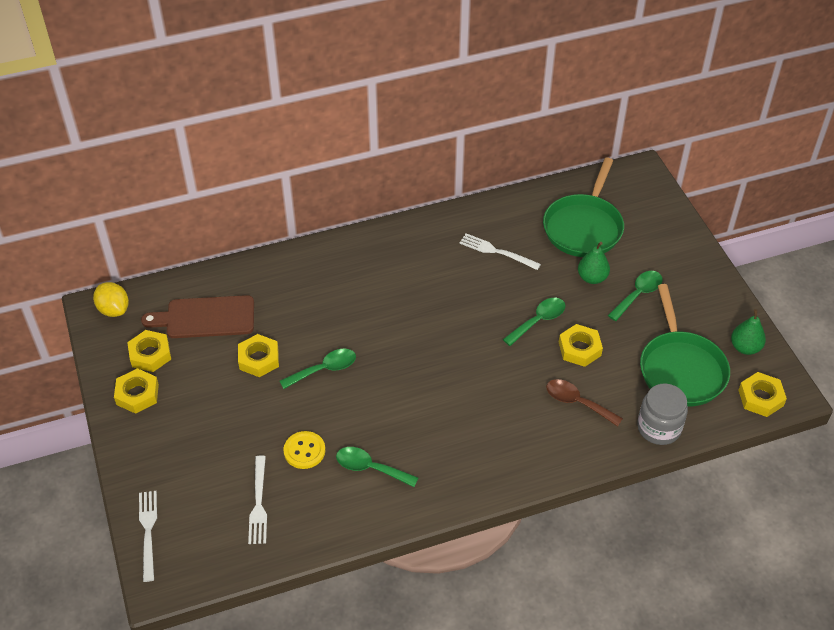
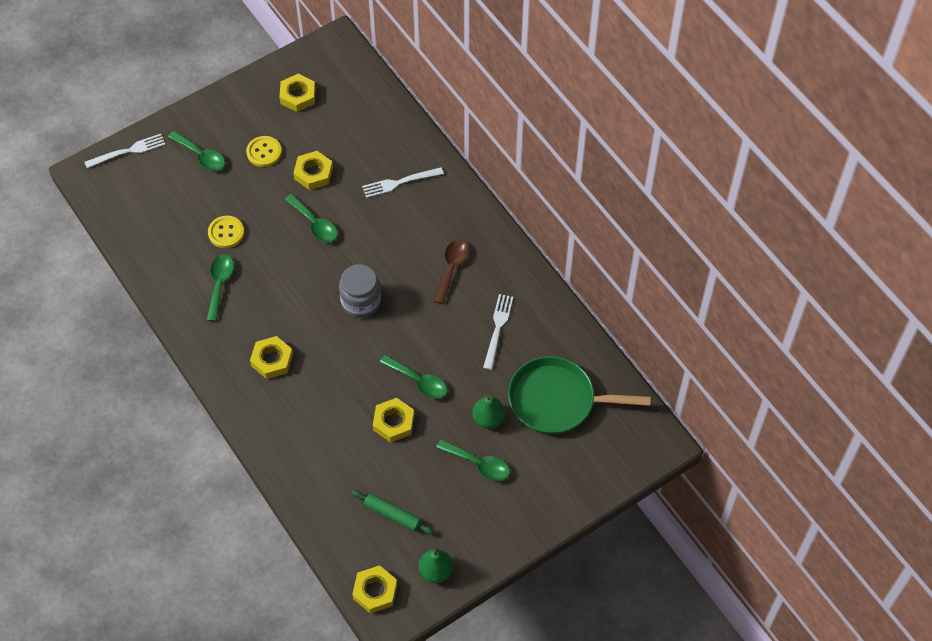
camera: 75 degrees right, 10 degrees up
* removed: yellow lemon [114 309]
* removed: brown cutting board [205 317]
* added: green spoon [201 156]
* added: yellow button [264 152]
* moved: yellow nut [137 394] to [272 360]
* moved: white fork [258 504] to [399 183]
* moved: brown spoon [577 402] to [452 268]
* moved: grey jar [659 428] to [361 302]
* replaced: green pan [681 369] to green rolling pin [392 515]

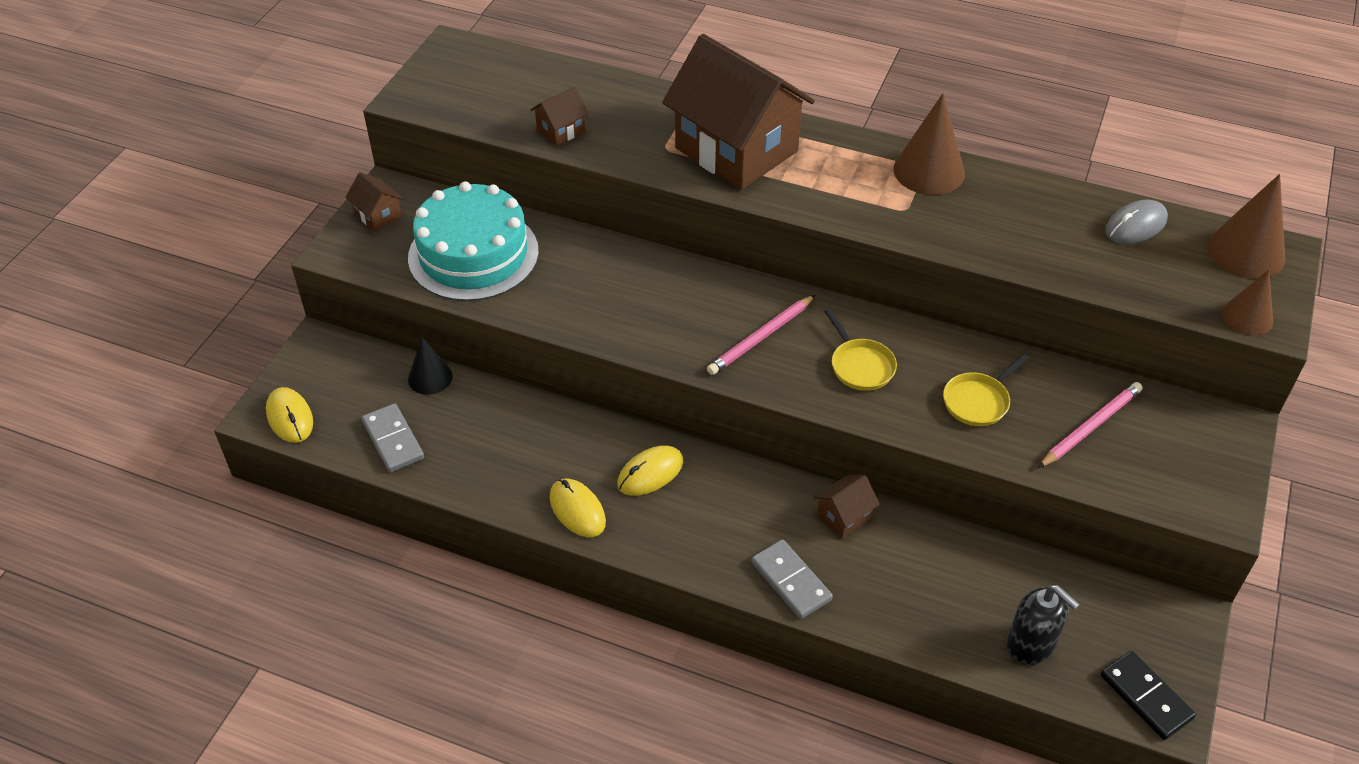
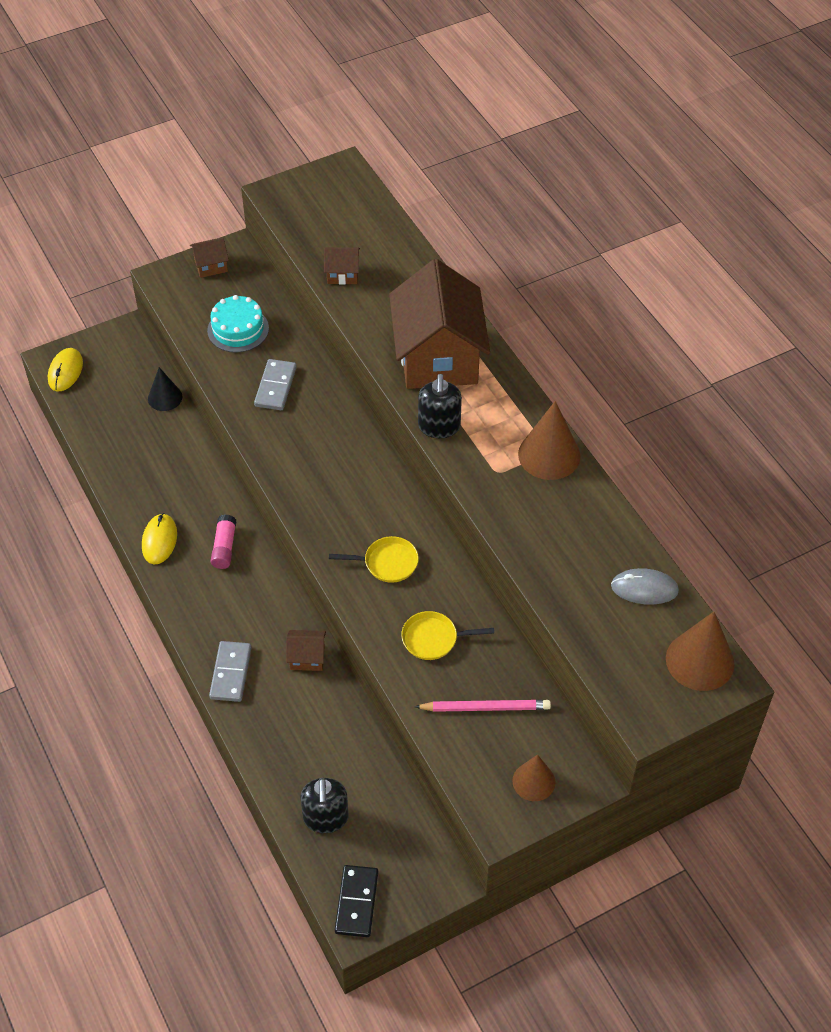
camera: 40 degrees right, 5 degrees up
* removed: pink pencil [761 337]
* added: black soap dispenser [439 427]
* moved: grey domino [393 440] to [275 387]
* moved: brown cone [1247 317] to [533 781]
* replaced: yellow mouse [650 473] to pink glue stick [224 547]
* turned: brown house [378 215] = [211 266] 75 degrees clockwise
* turned: yellow pan [860 365] = [387 563] 105 degrees counterclockwise
* resized: turquoise cake [473 254] = [238 329] x0.59

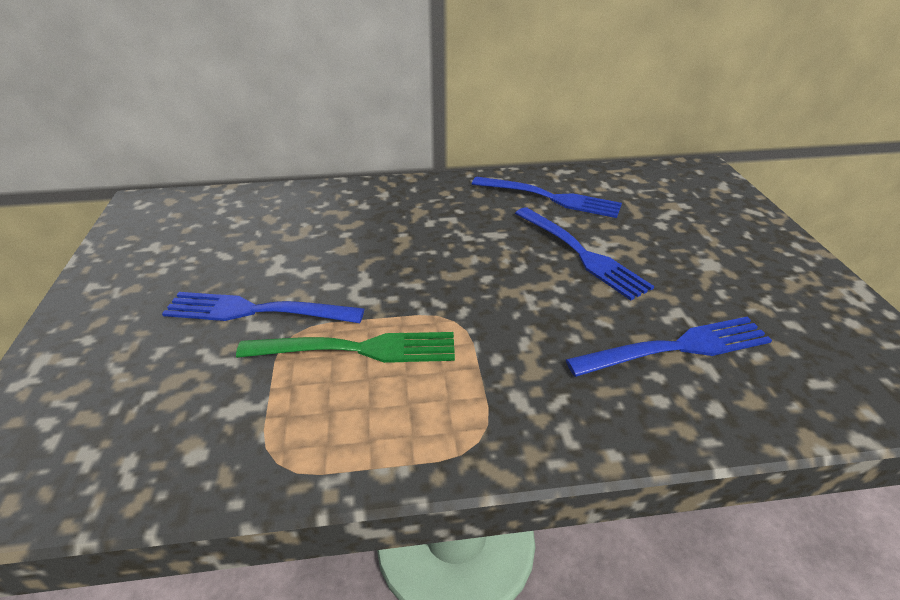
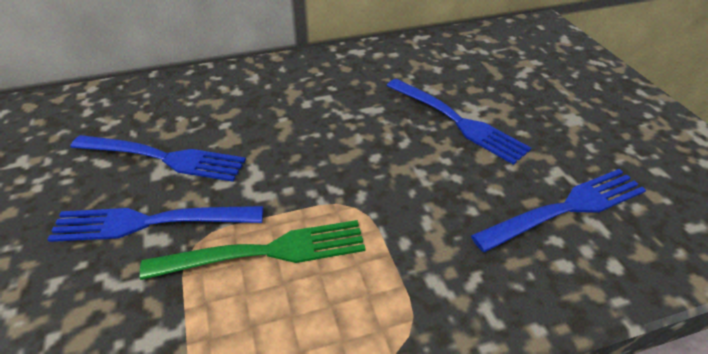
camera: 10 degrees left, 5 degrees up
* moved: blue fork [550 198] to [163 158]

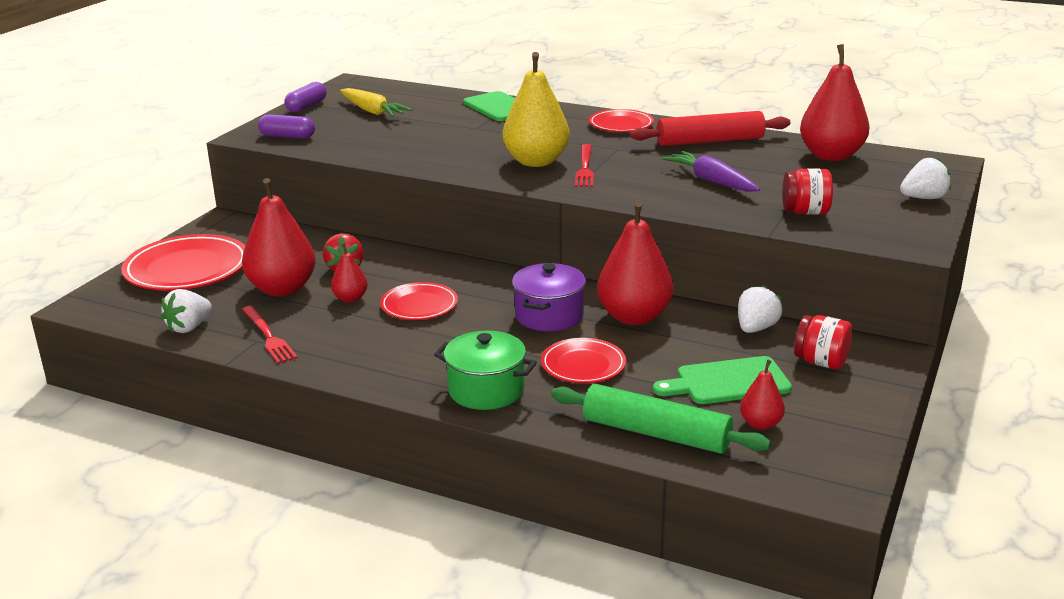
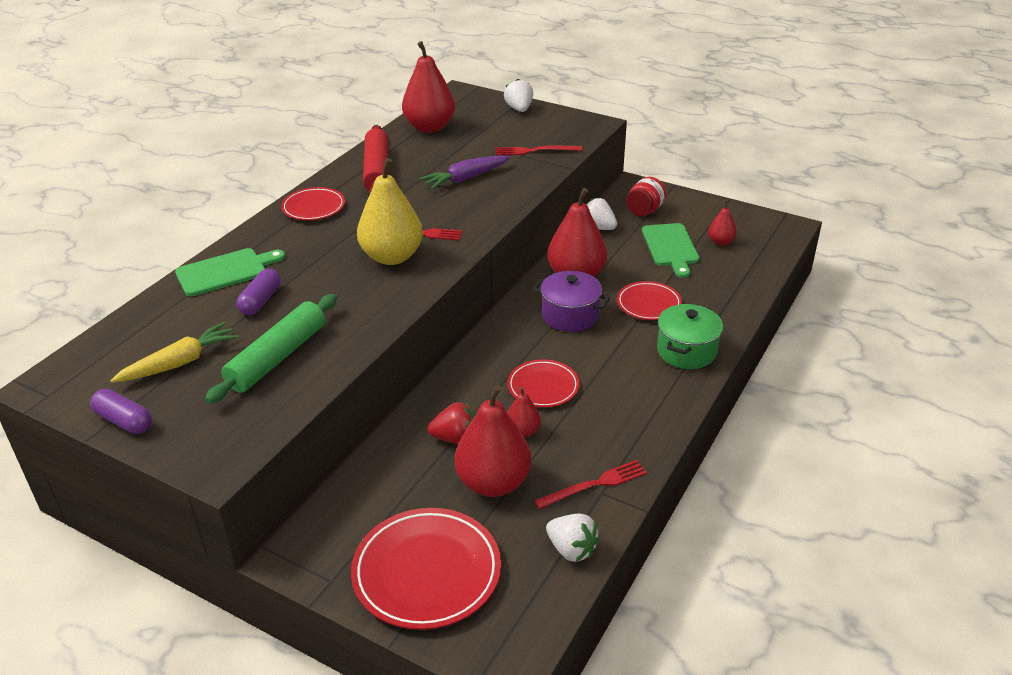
camera: 85 degrees left, 10 degrees up
* moved: purple capsule [287 136] to [261 301]
* moved: green rolling pin [656 433] to [277 357]
* replaced: red jar [805 212] to red fork [534 151]

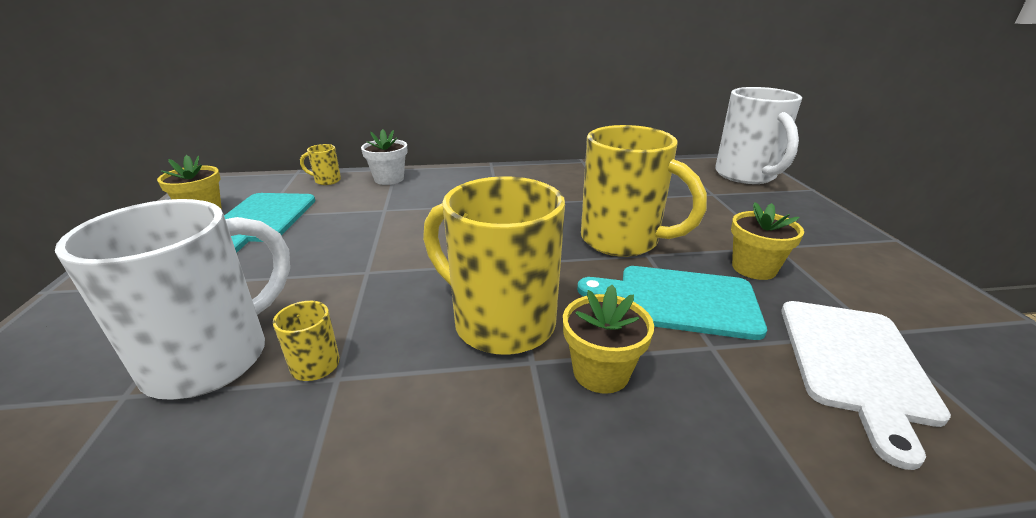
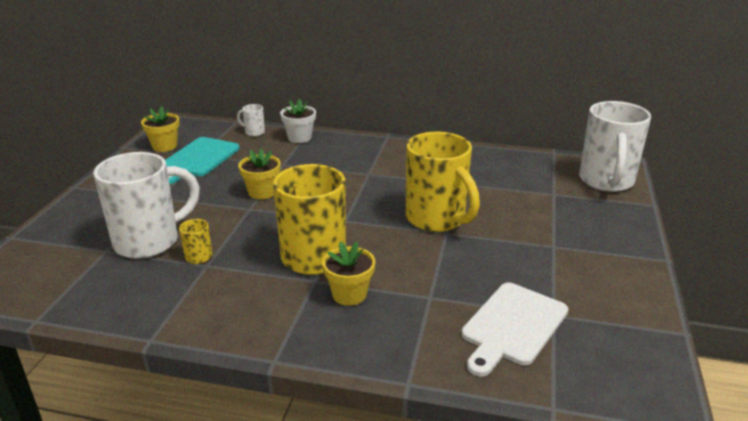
camera: 20 degrees right, 0 degrees up
* removed: turquoise cutting board [679 301]
* moved: yellow flower pot [754 268] to [262 192]
* recoloured: yellow mug [326 181] to white mug [254 132]

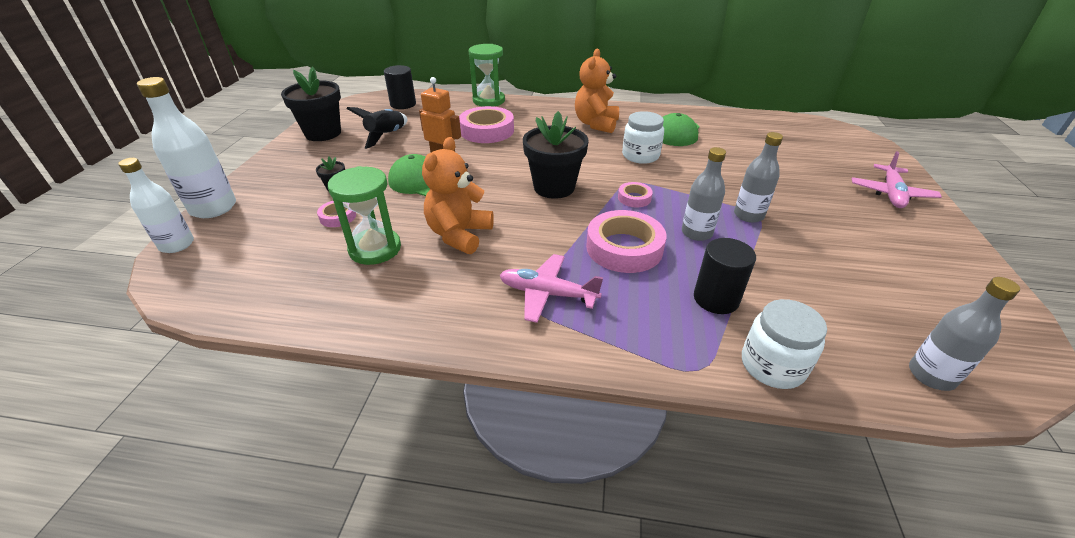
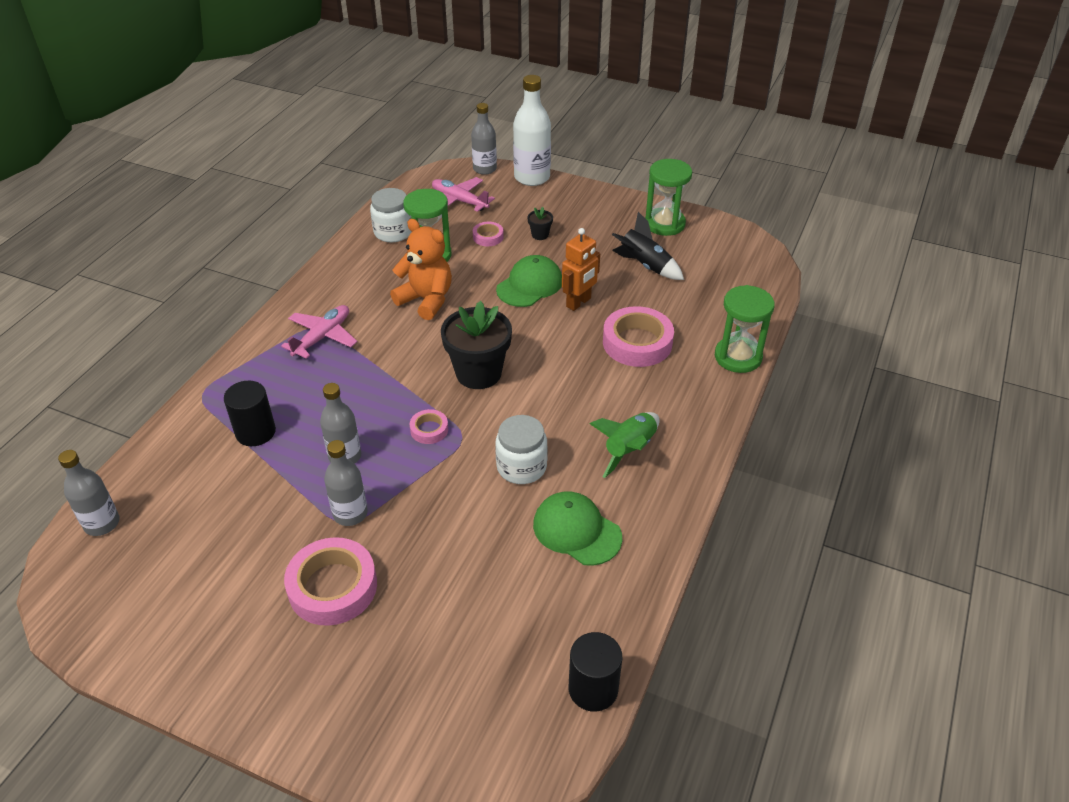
camera: 105 degrees right, 5 degrees up
* moved: black cylinder [403 104] to [593 689]
* moved: pink tape [624 248] to [333 587]
* moved: white jar [772 365] to [393 232]
* moved: pink plane [891 194] to [459 201]
* replaced: black flower pot [323 133] to green hourglass [664 224]
* replaced: orange teddy bear [596 124] to green rocket [629 449]
* recoloured: white bottle [177 245] to grey bottle [484 169]

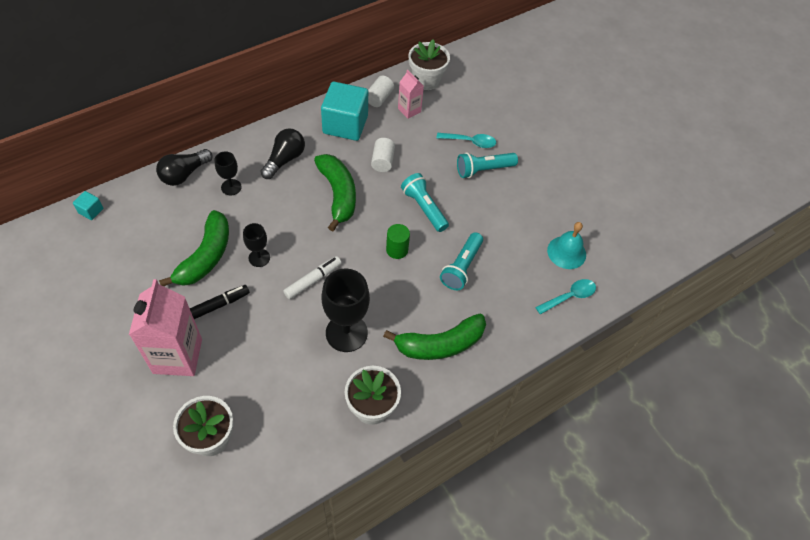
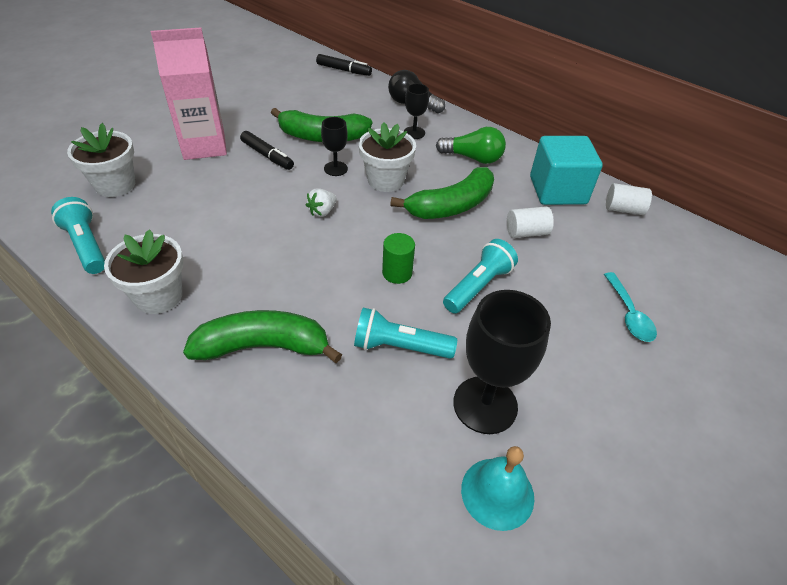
camera: 75 degrees right, 10 degrees down
* removed: pink carton [409 110]
* removed: turquoise spoon [569 296]
* moved: black goblet [346 333] to [485 405]
* moved: white flower pot [426 80] to [385 180]
* moved: turquoise flashlight [483 170] to [86 245]
* replaced: turquoise cube [91 211] to black marker [343 70]
* replaced: white marker [313 280] to white strawberry [322 211]
* recoloured: black light bulb [284 160] to green light bulb [473 158]
* turned: green banana [440 344] = [263 346] 120 degrees clockwise

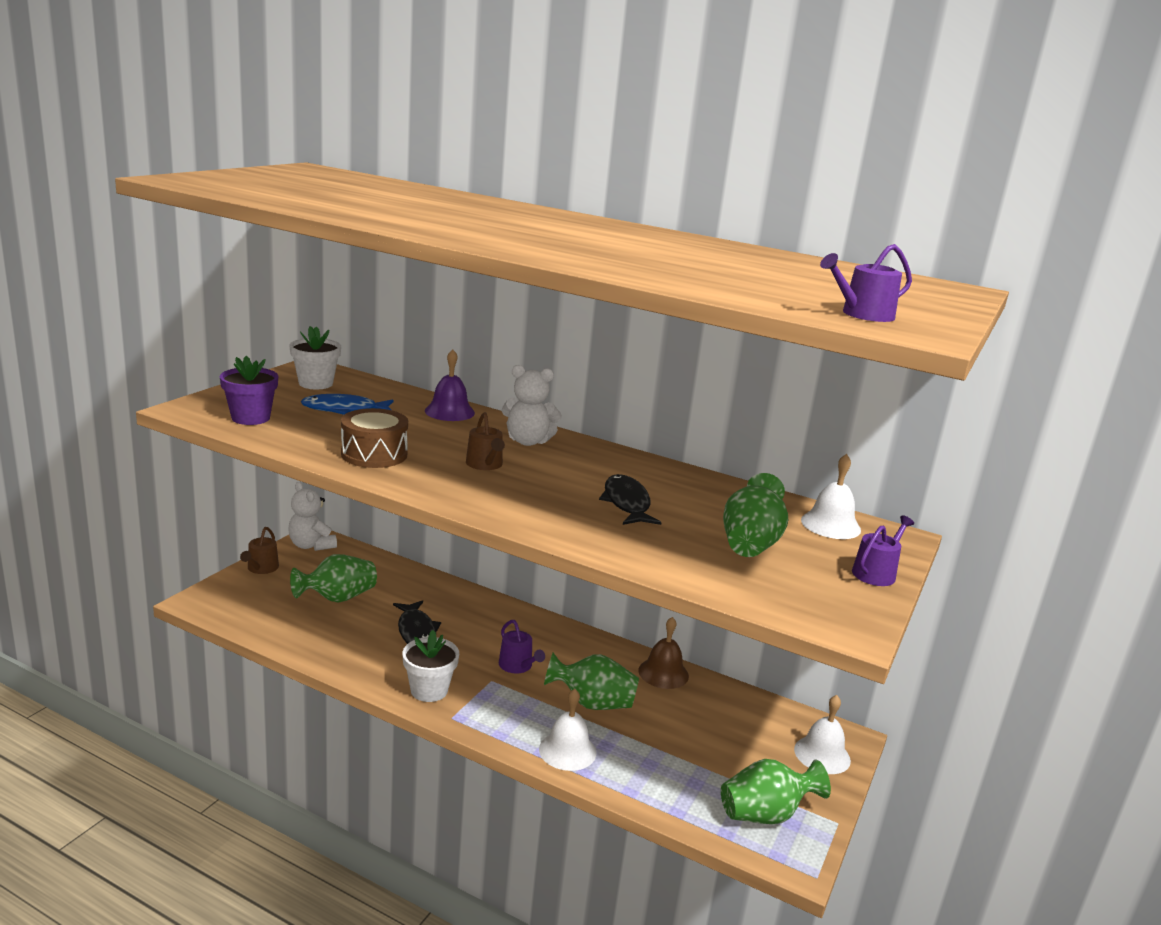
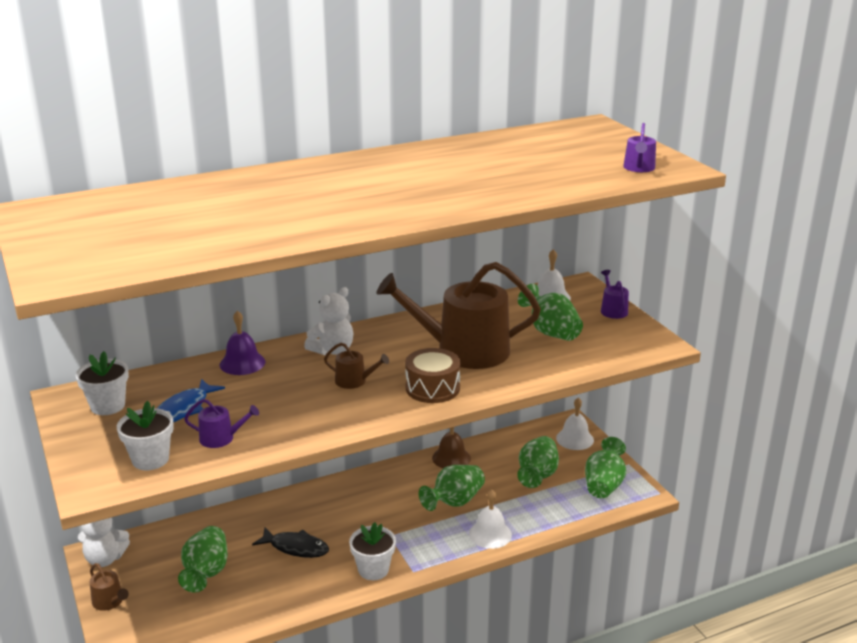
camera: 50 degrees left, 5 degrees up
* added: green vase [537 475]
* moved: brown drum [374 454] to [432 388]
* moved: purple watering can [517 666] to [221 438]
* replaced: black fish [627 503] to brown watering can [463 350]
* recoloured: purple flower pot [250 418] to white flower pot [150 459]

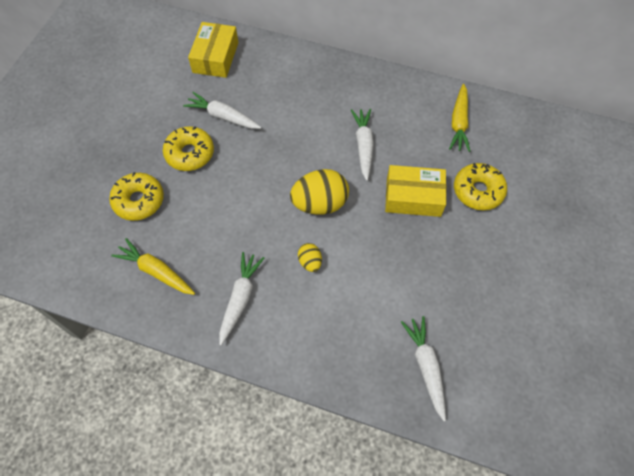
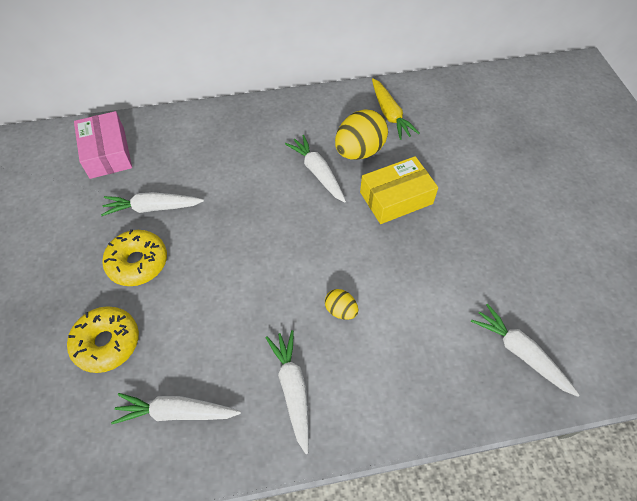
camera: 30 degrees left, 5 degrees down
* removed: yellow donut [478 191]
* moved: yellow egg [320 203] to [359 151]
* recoloured: yellow carrot [156 271] to white carrot [177 412]
* recoloured: yellow box [215 57] to pink box [107 153]

